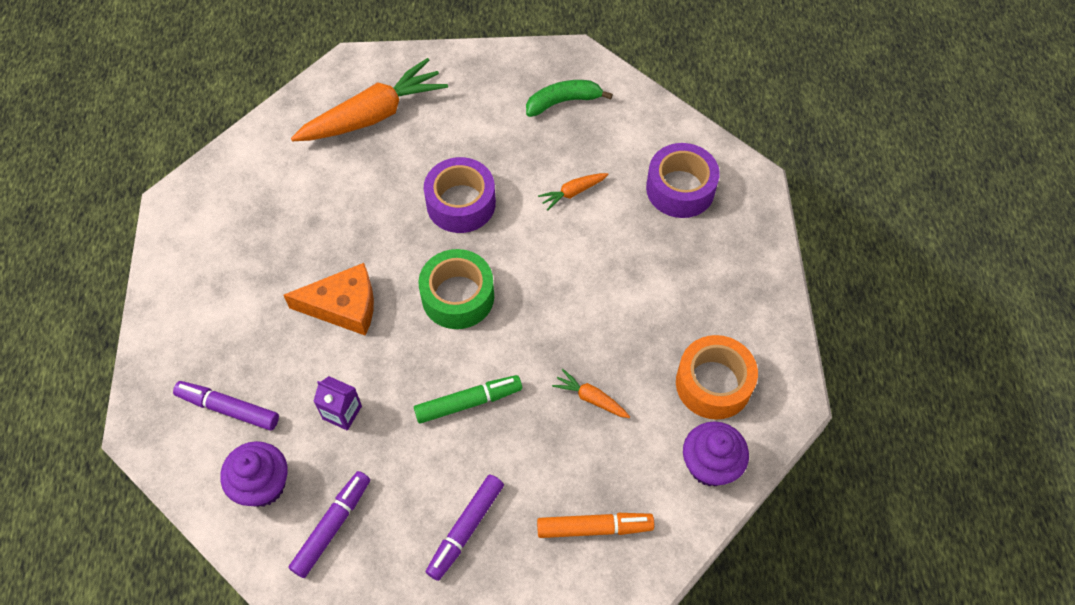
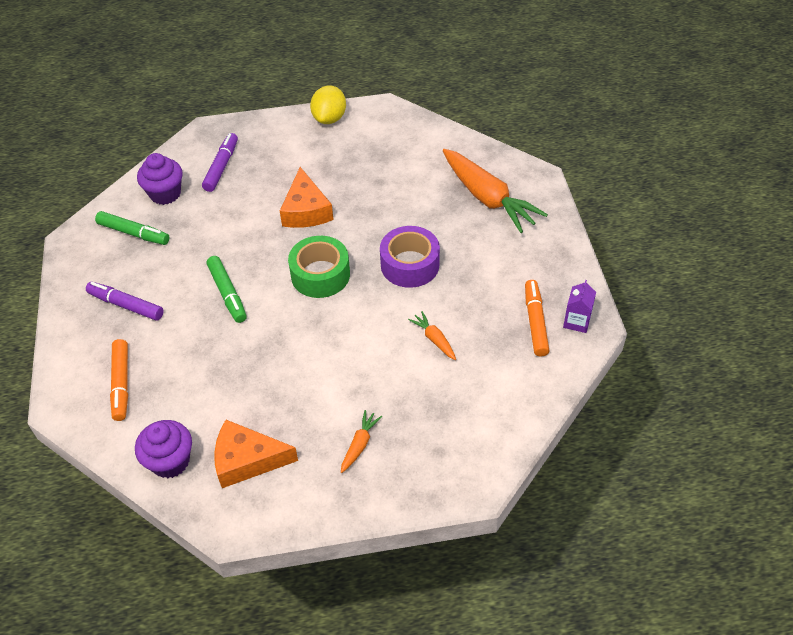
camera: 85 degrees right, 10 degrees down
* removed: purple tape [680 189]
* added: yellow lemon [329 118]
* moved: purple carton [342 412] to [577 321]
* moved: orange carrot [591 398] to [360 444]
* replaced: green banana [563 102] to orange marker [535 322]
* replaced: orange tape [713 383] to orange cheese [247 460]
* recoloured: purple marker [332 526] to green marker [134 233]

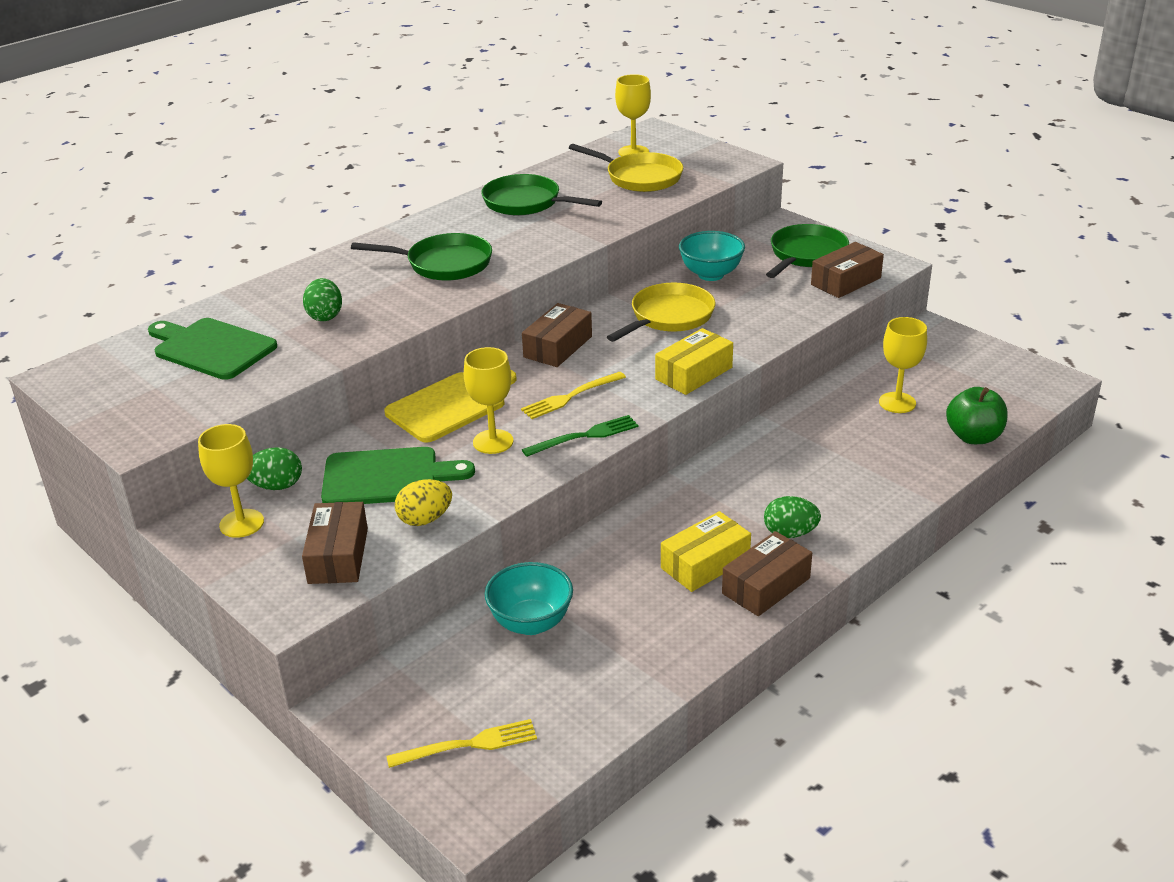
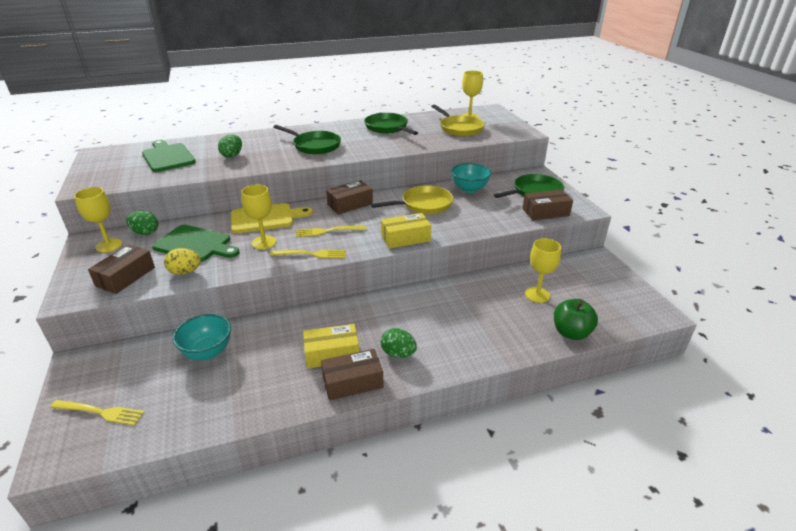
camera: 25 degrees right, 0 degrees up
* recoloured: green fork [585 436] to yellow fork [312 254]

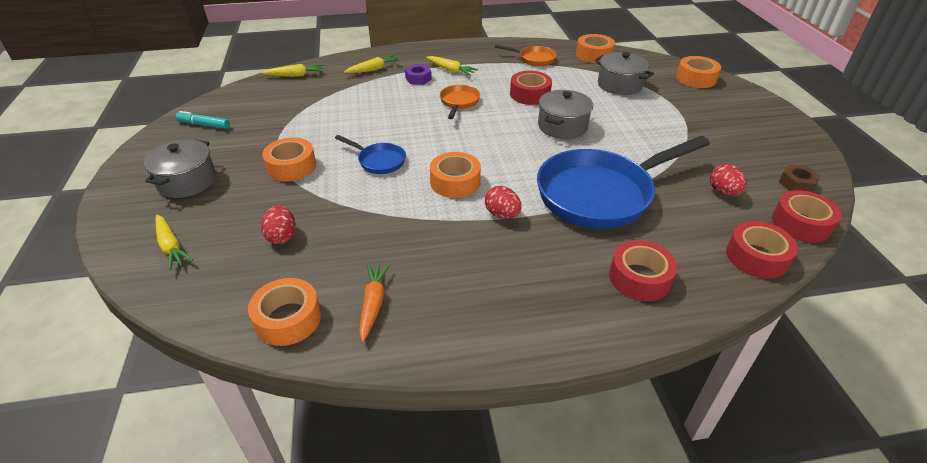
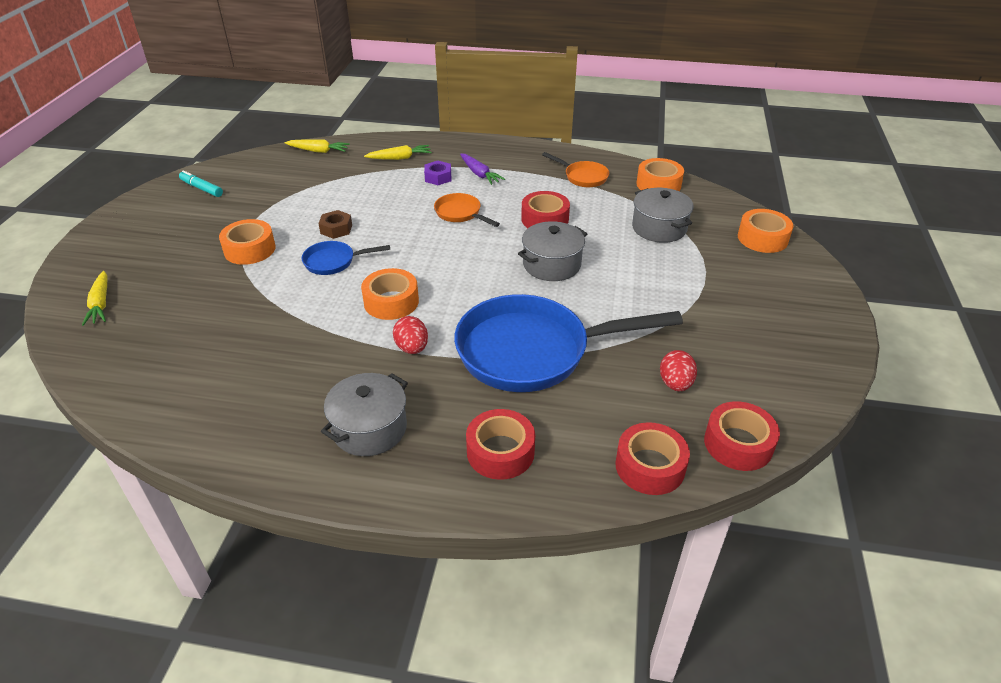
camera: 20 degrees right, 0 degrees up
* removed: orange tape [288 319]
* removed: red egg [282 236]
* removed: orange carrot [373 304]
* moved: grey pot [187 181] to [369 428]
* moved: brown nut [796 184] to [336 229]
* recoloured: yellow carrot [451 70] to purple carrot [479 174]
* turned: blue pan [379 161] = [333 262] 120 degrees clockwise
* turned: orange pan [459 102] = [460 214] 75 degrees counterclockwise

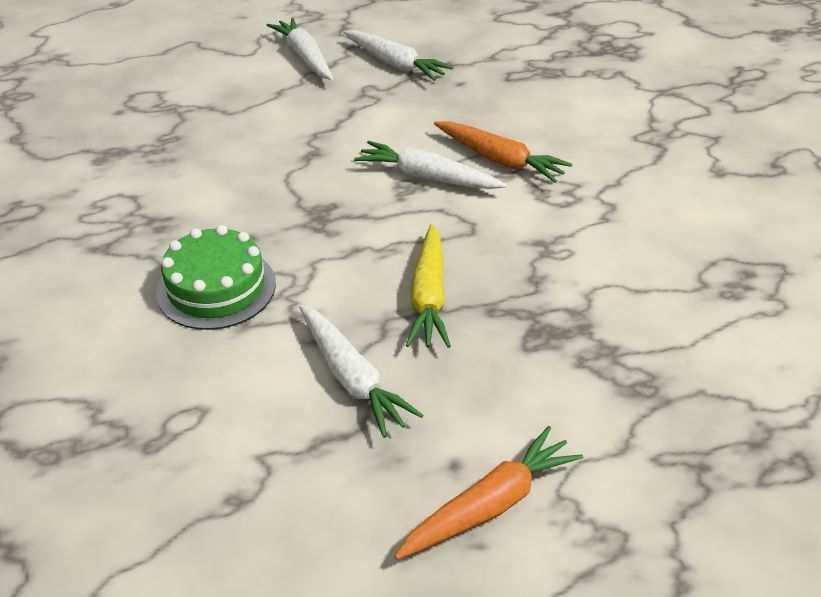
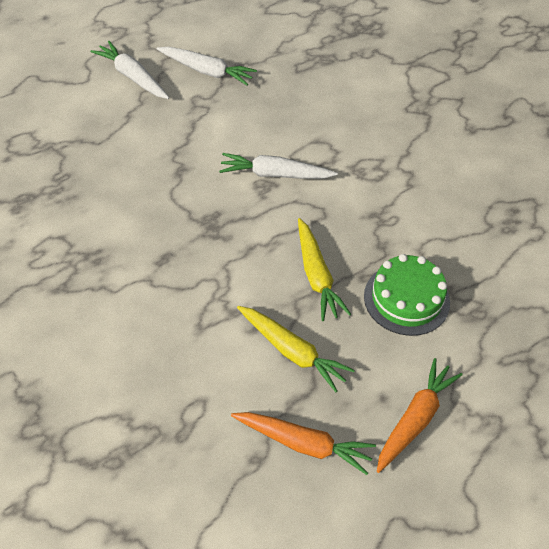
camera: 20 degrees left, 10 degrees up
* moved: green cake [216 288] to [406 299]
* moved: orange carrot [500 160] to [304 444]
* recoloured: white carrot [352 378] to yellow carrot [292 352]

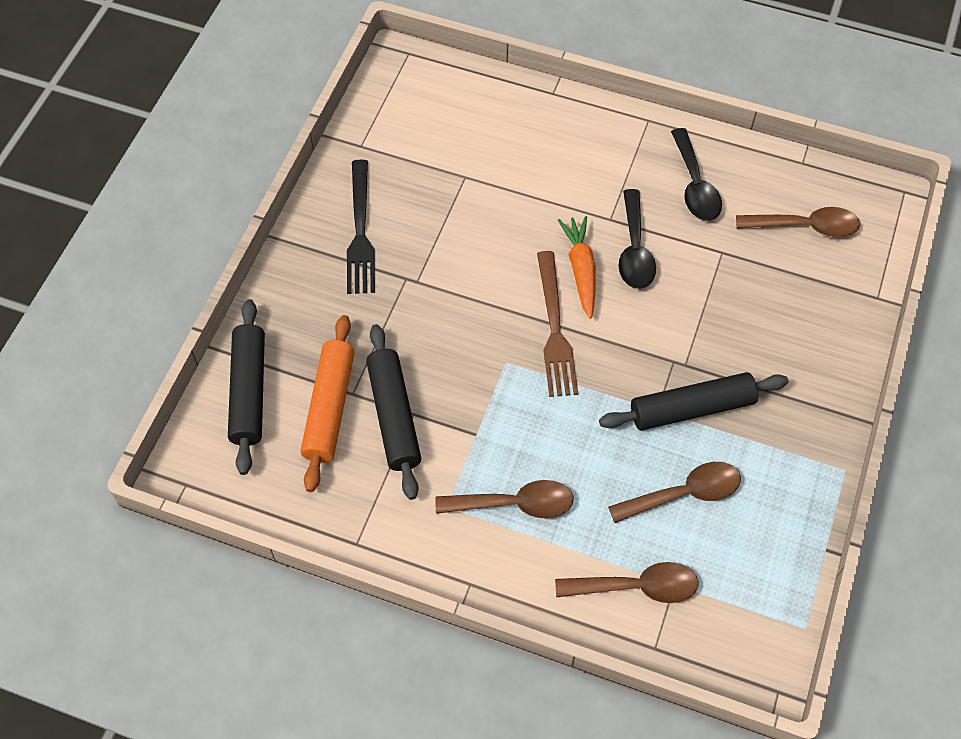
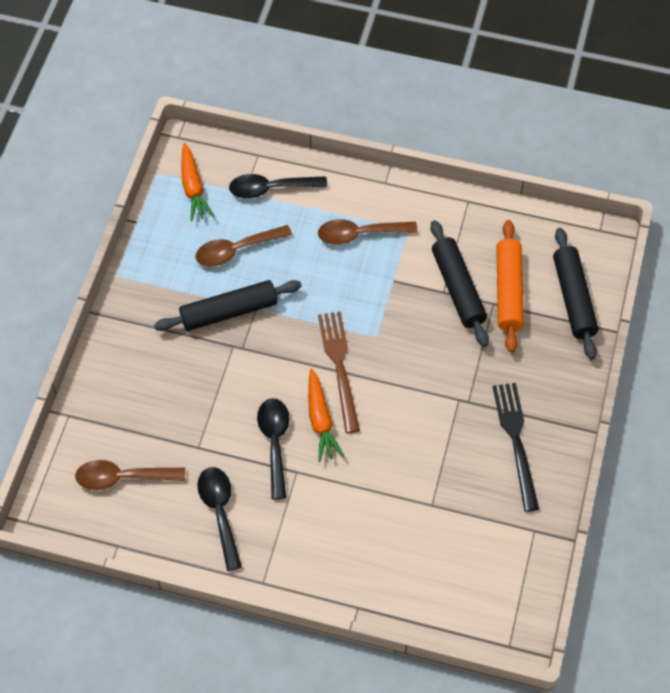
camera: 175 degrees right, 0 degrees up
* added: orange carrot [193 187]
* recoloured: brown spoon [637 587] to black spoon [270 189]

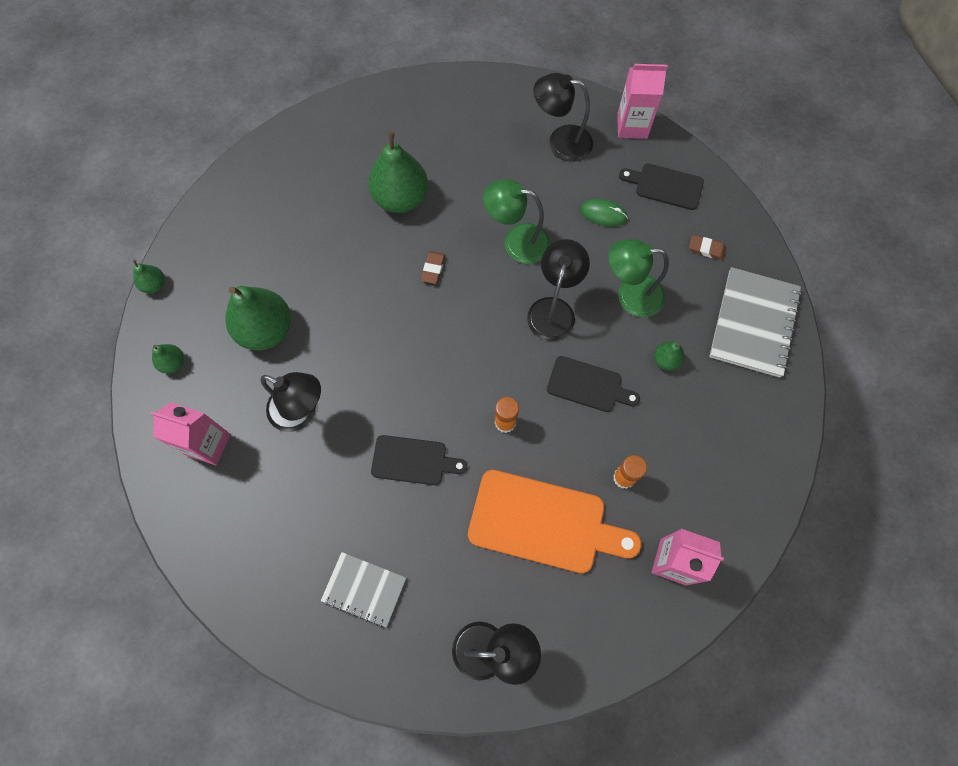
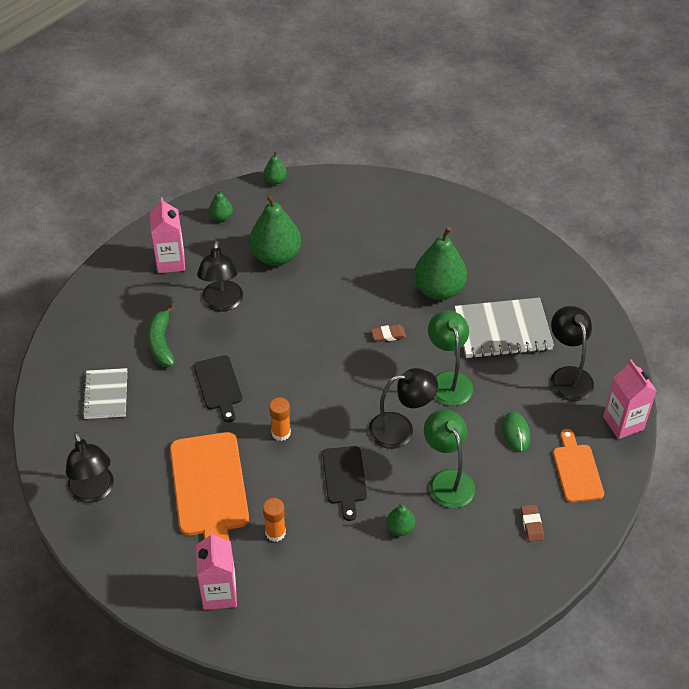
camera: 65 degrees right, 20 degrees down
* added: green banana [161 343]
* moved: grey notebook [753 323] to [502 330]
* recoloured: black cutting board [665 186] to orange cutting board [576 470]

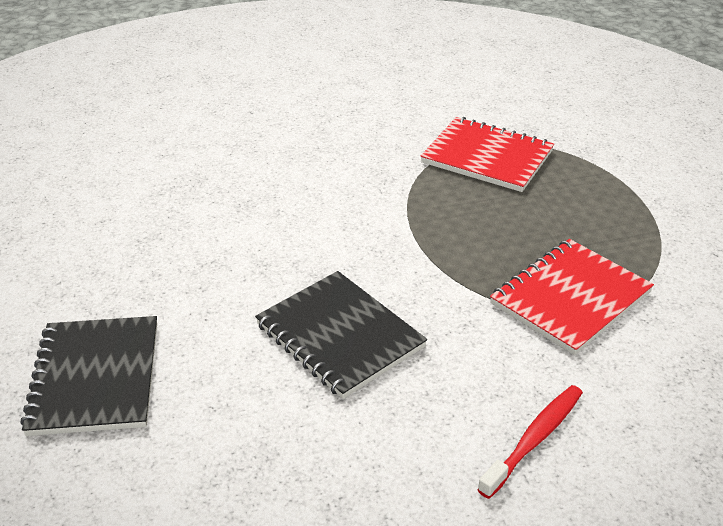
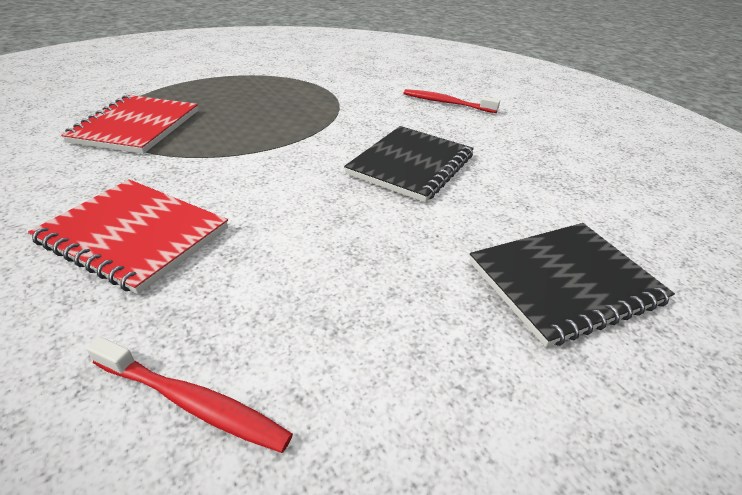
camera: 110 degrees left, 0 degrees up
* added: red toothbrush [193 402]
* moved: red notebook [570 298] to [134 235]

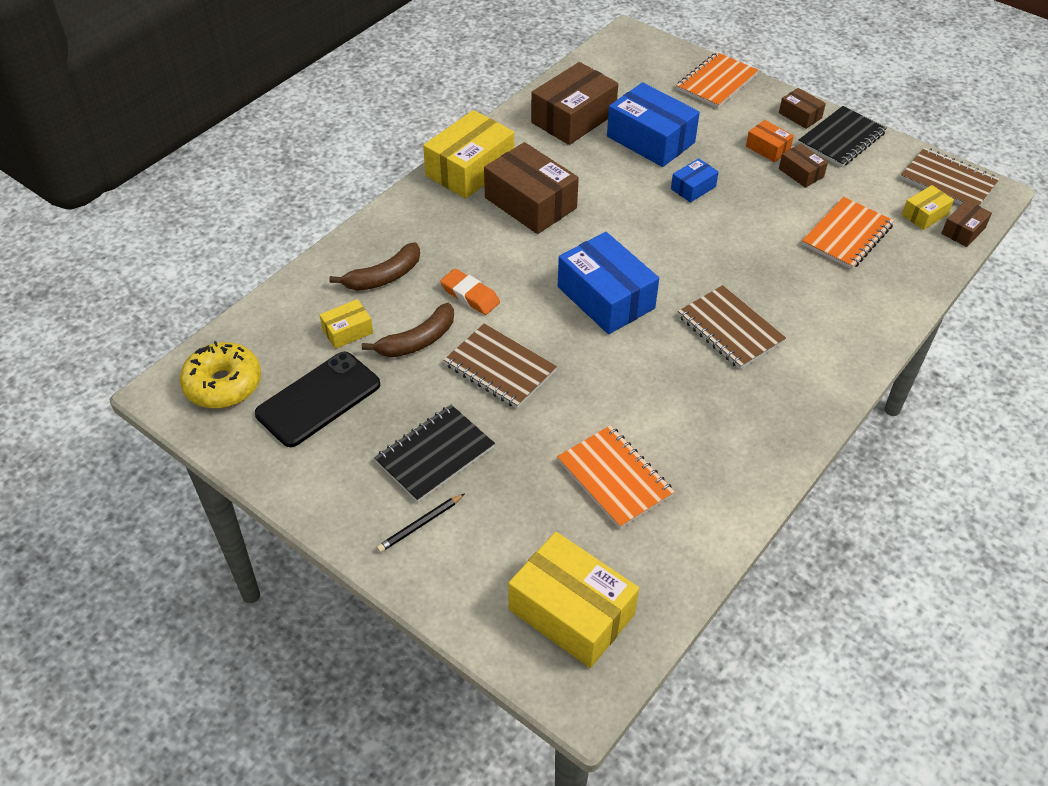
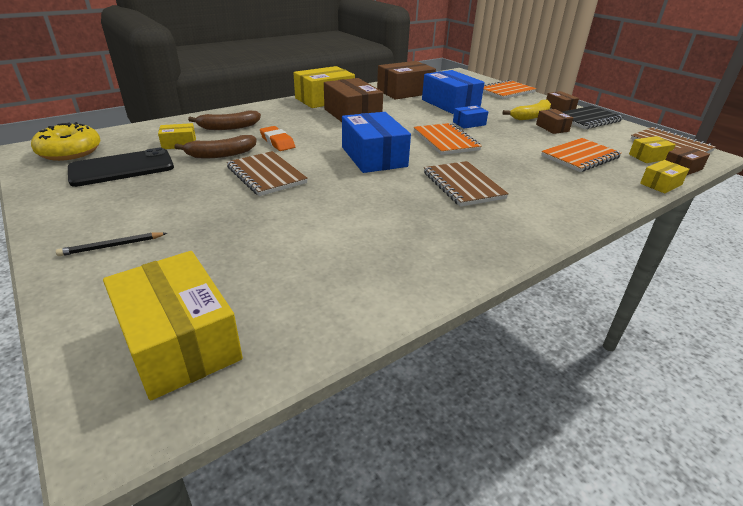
camera: 15 degrees right, 15 degrees down
* removed: black notebook [435 455]
* added: yellow box [660 184]
* moved: orange notebook [614 478] to [445 141]
* replaced: orange box [768 148] to yellow banana [531 116]

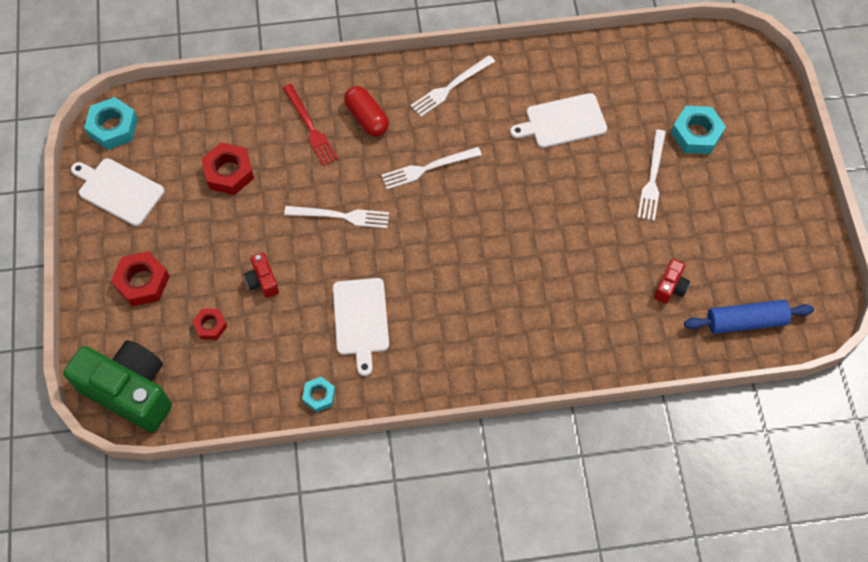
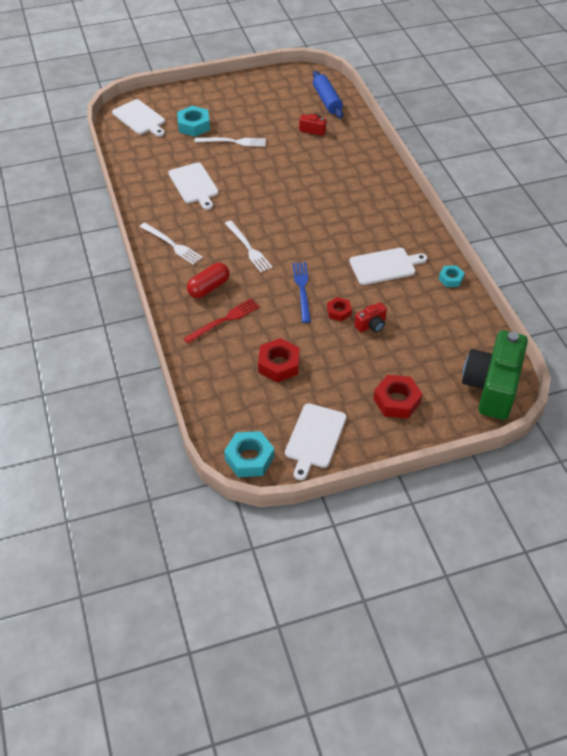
camera: 100 degrees left, 15 degrees down
* added: white cutting board [140 118]
* moved: red nut [210 326] to [338 312]
* recoloured: white fork [341 216] to blue fork [302 289]

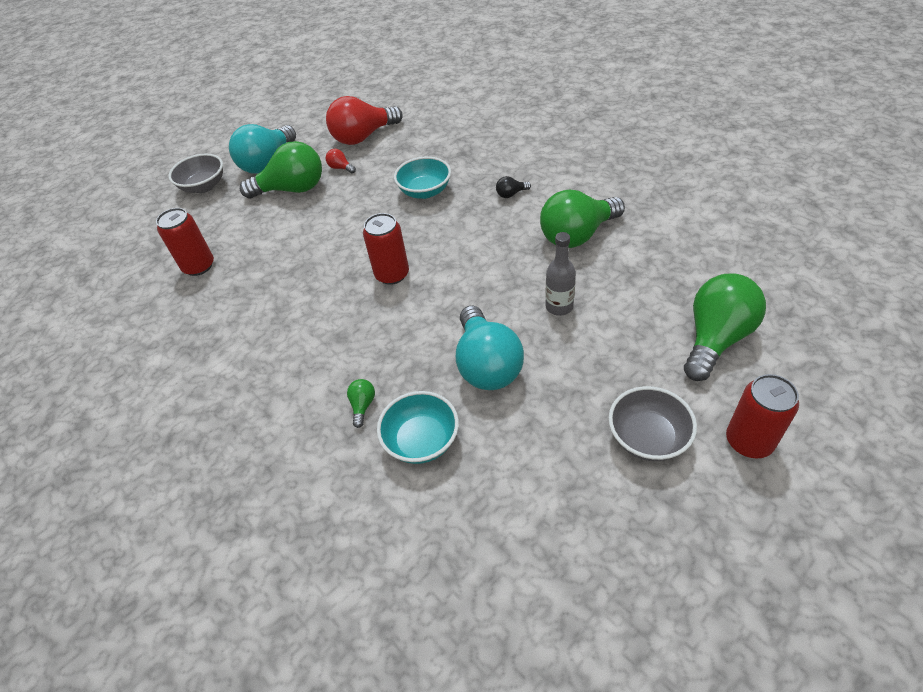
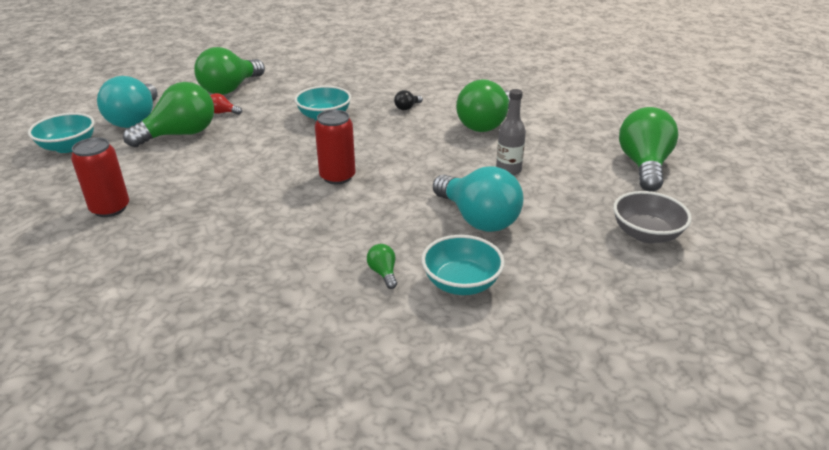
camera: 30 degrees left, 15 degrees down
* removed: red can [749 441]
* recoloured: grey bowl [204 186] to turquoise bowl [68 147]
* recoloured: red light bulb [363 137] to green light bulb [230 89]

